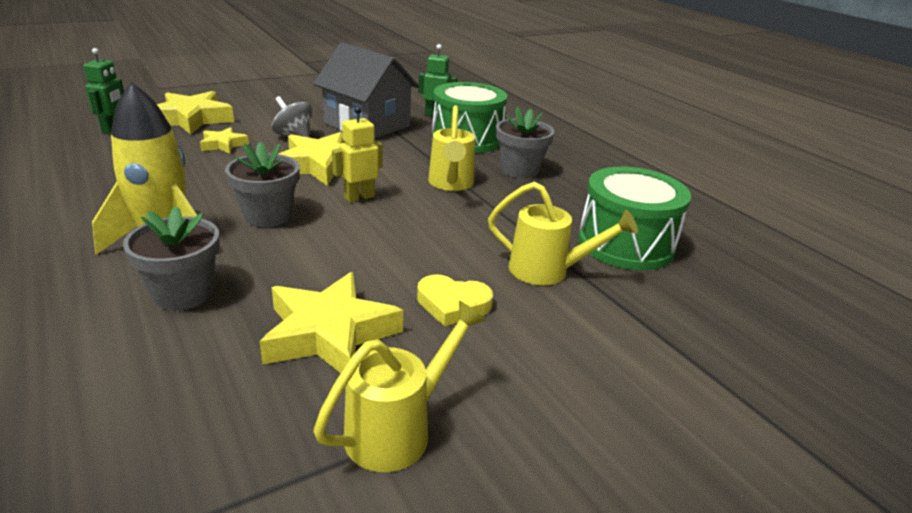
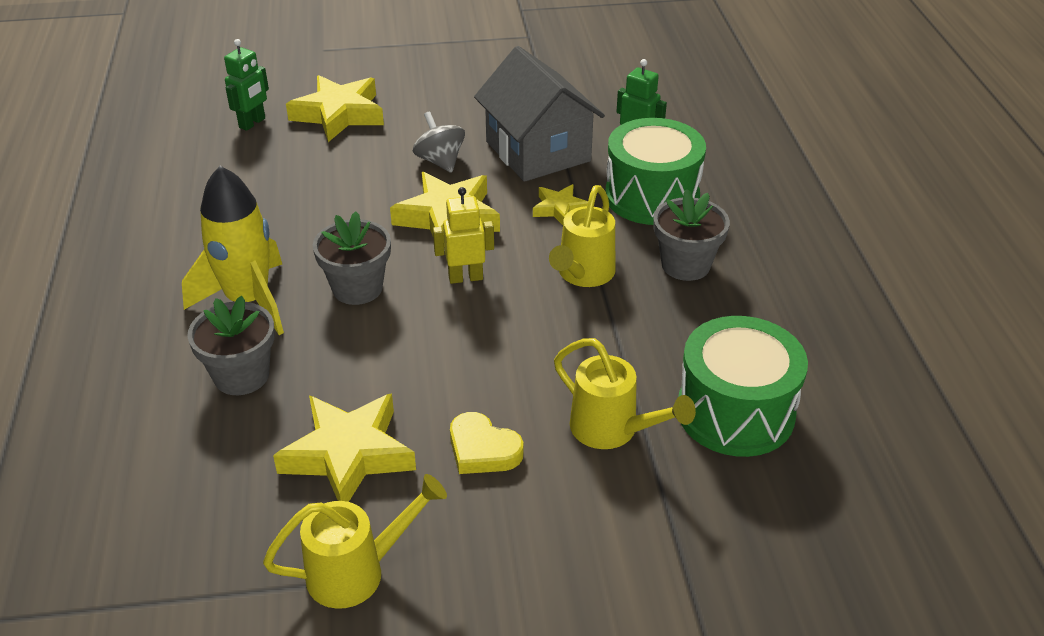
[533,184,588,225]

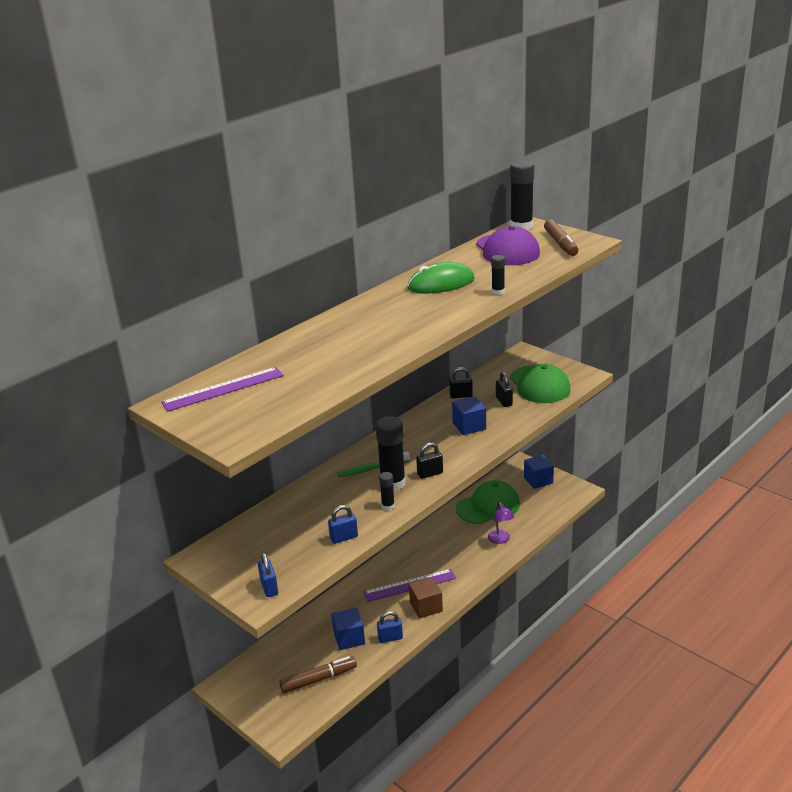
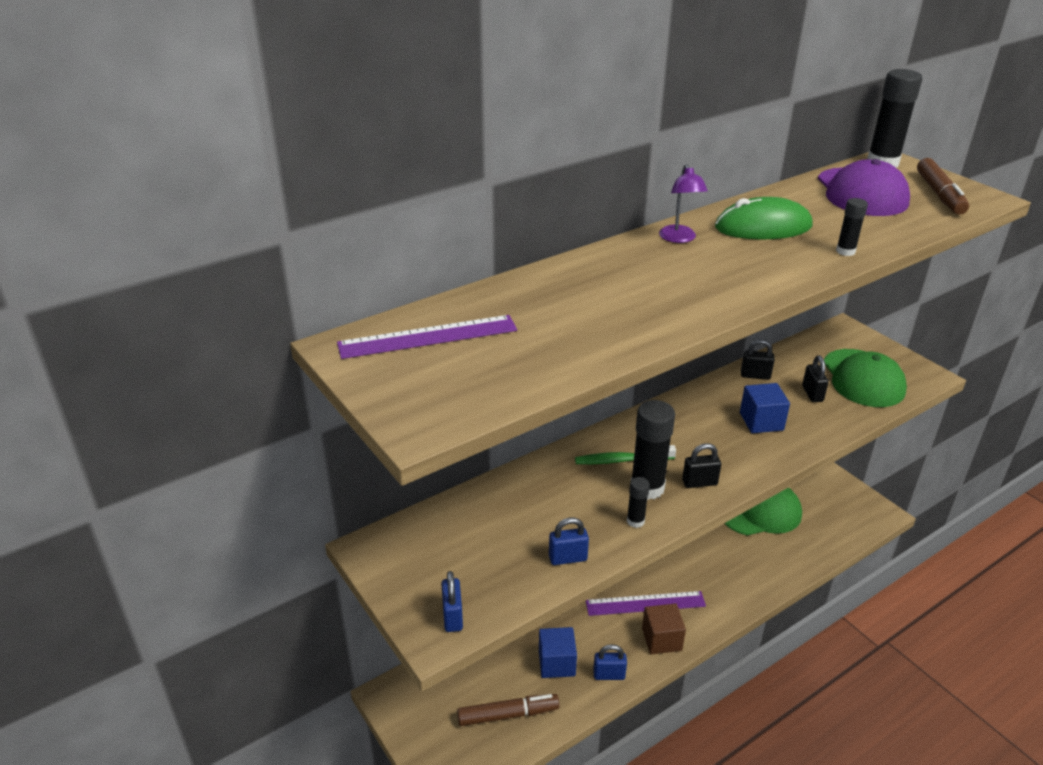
[659,164,708,243]
[524,455,554,489] (first image)

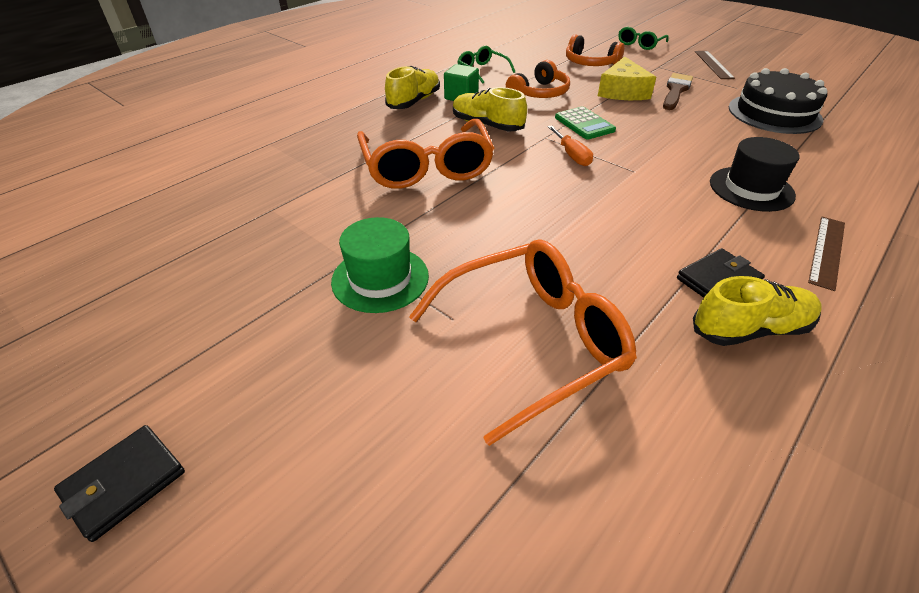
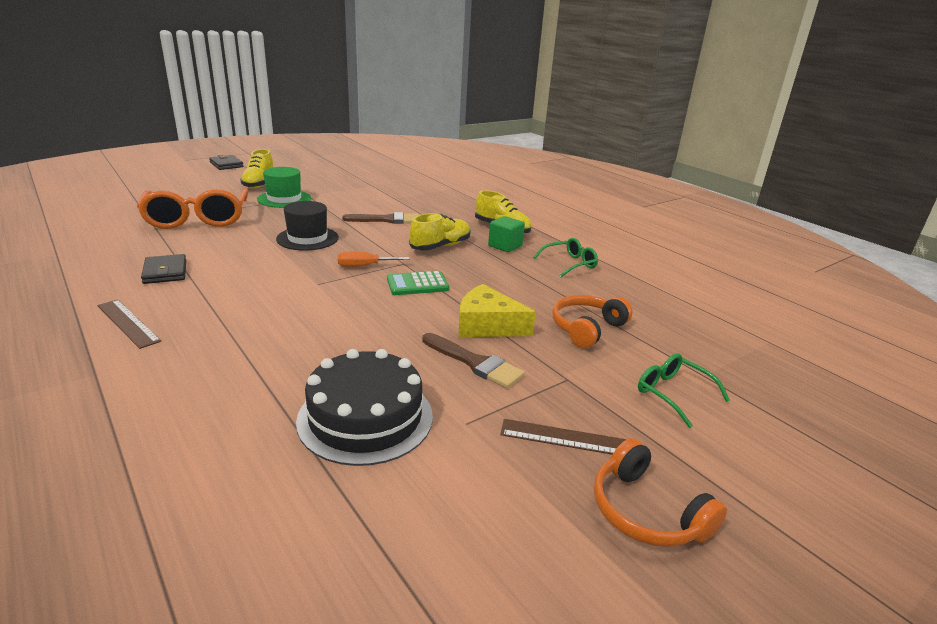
[342,212,419,224]
[594,438,727,547]
[240,149,273,189]
[276,201,339,251]

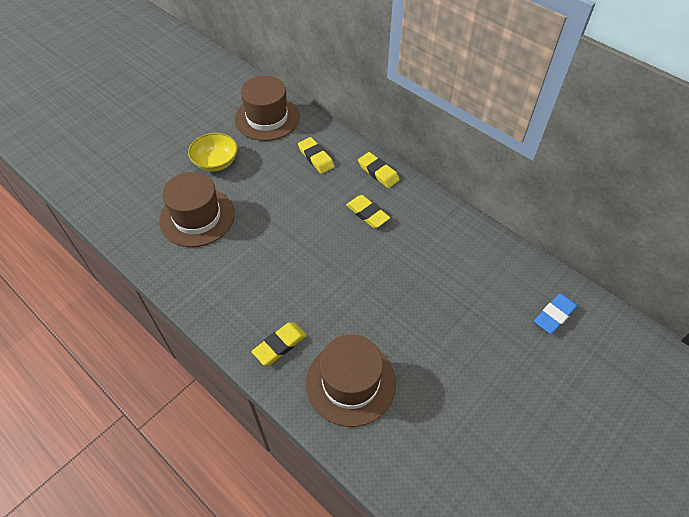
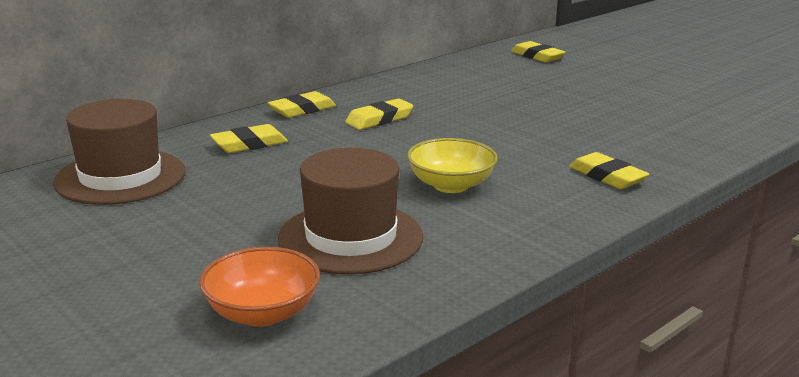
[407,138,498,193]
[306,335,396,427] (first image)
[511,41,565,62]
[199,247,320,327]

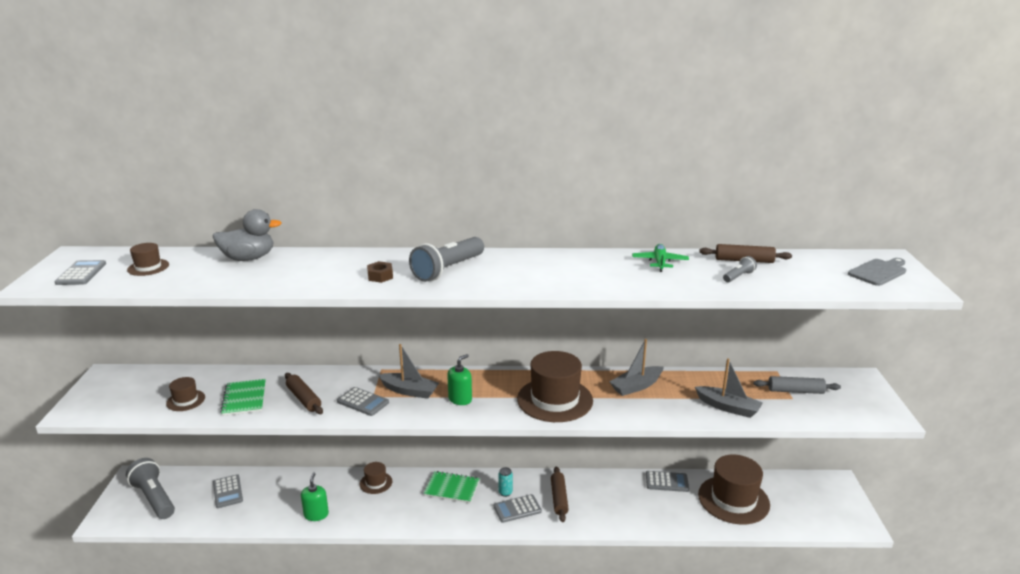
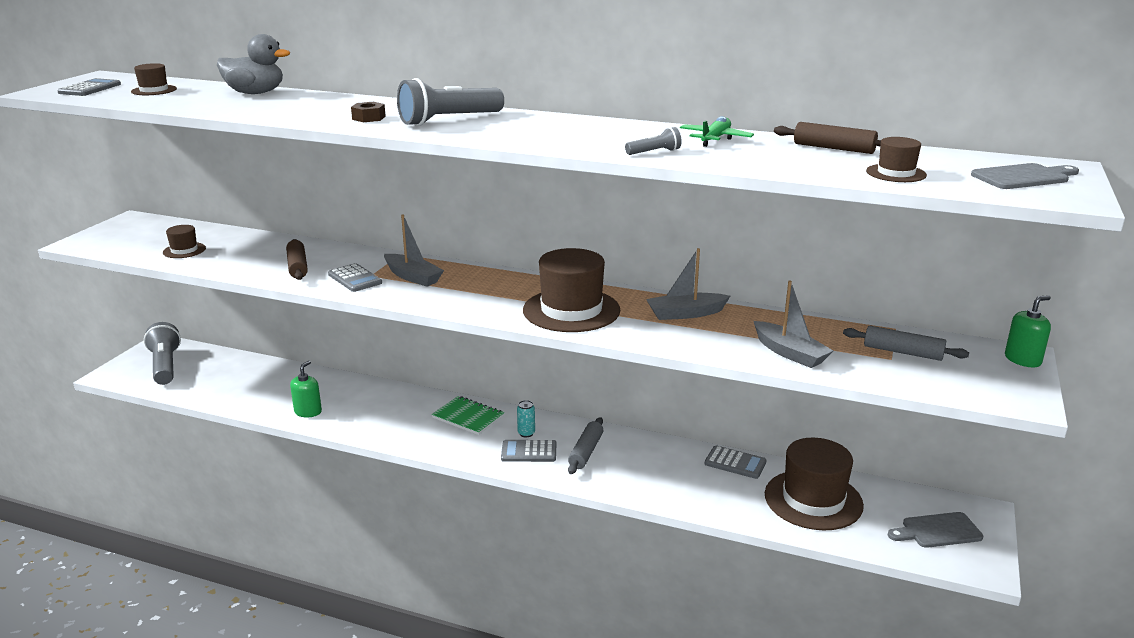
[213,474,243,508] (first image)
[220,379,266,416] (first image)
[866,137,927,182]
[1005,295,1051,367]
[568,417,604,474]
[625,127,682,155]
[888,512,983,548]

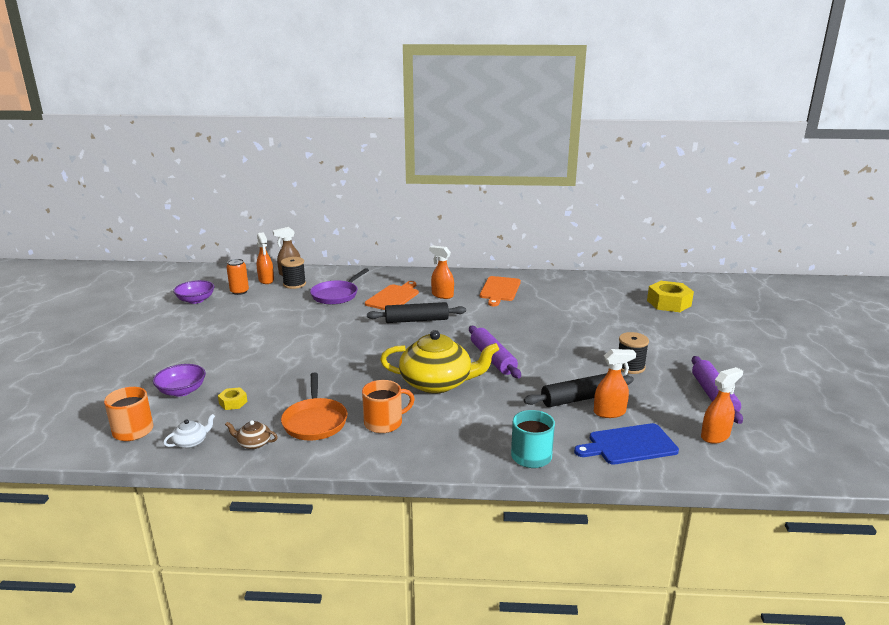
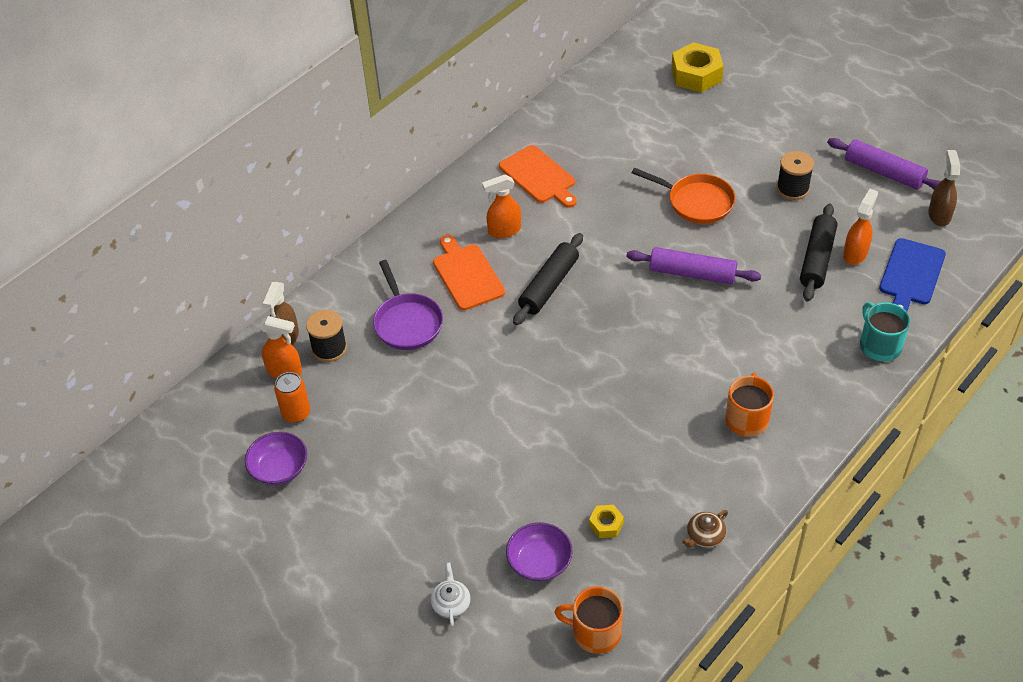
[431,563,471,627]
[632,168,735,224]
[380,330,499,394] (first image)
[928,150,960,226]

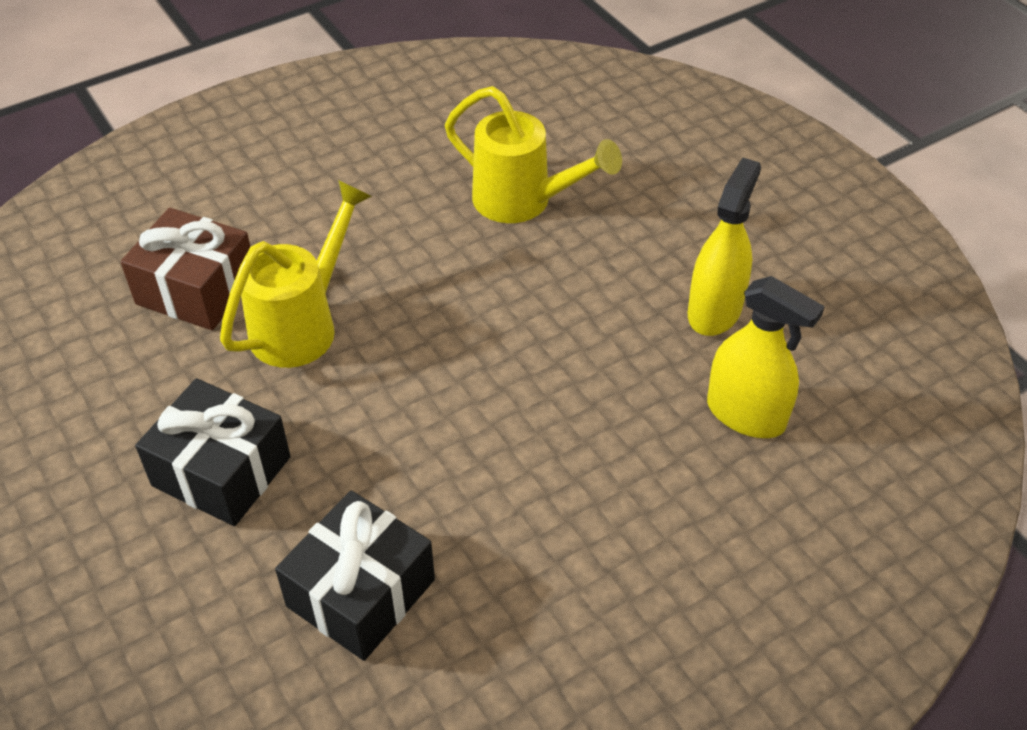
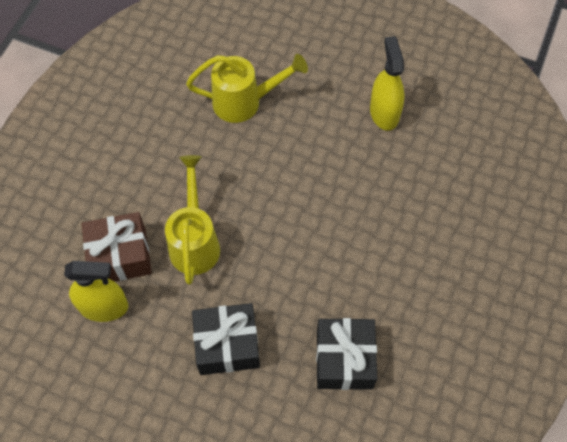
[64,261,128,322]

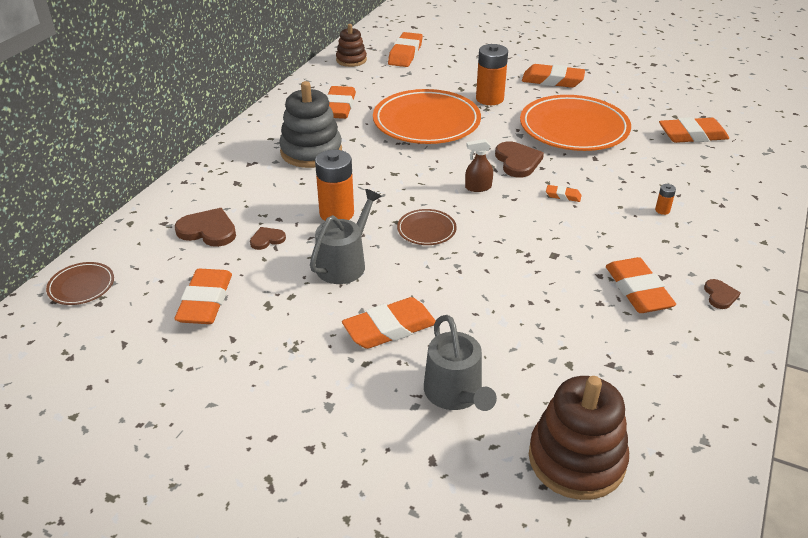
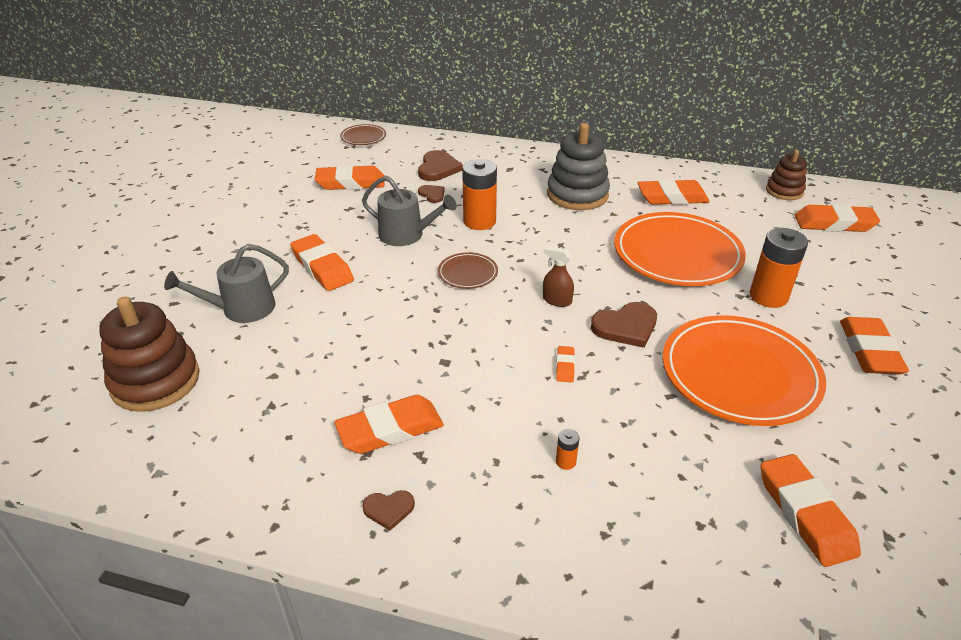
[543,246,574,307]

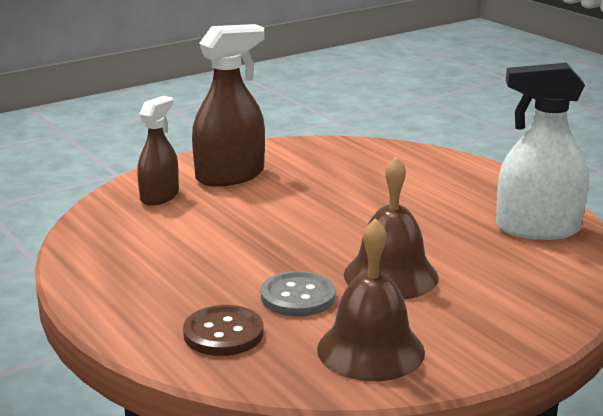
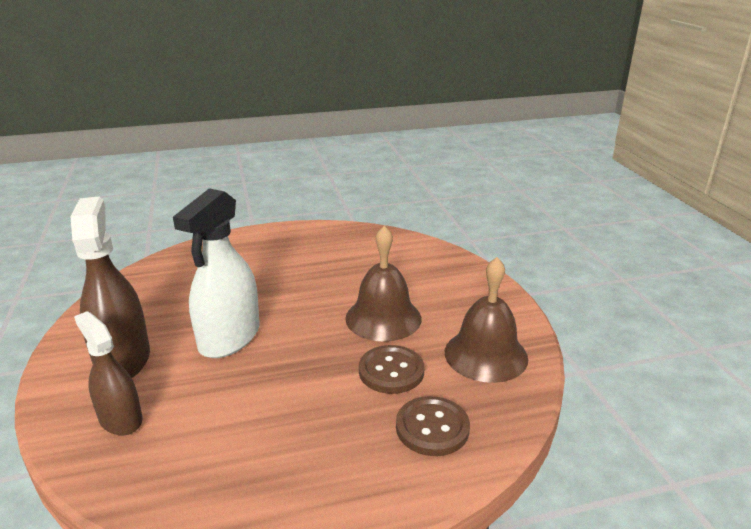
[359,345,424,394]
[173,188,259,358]

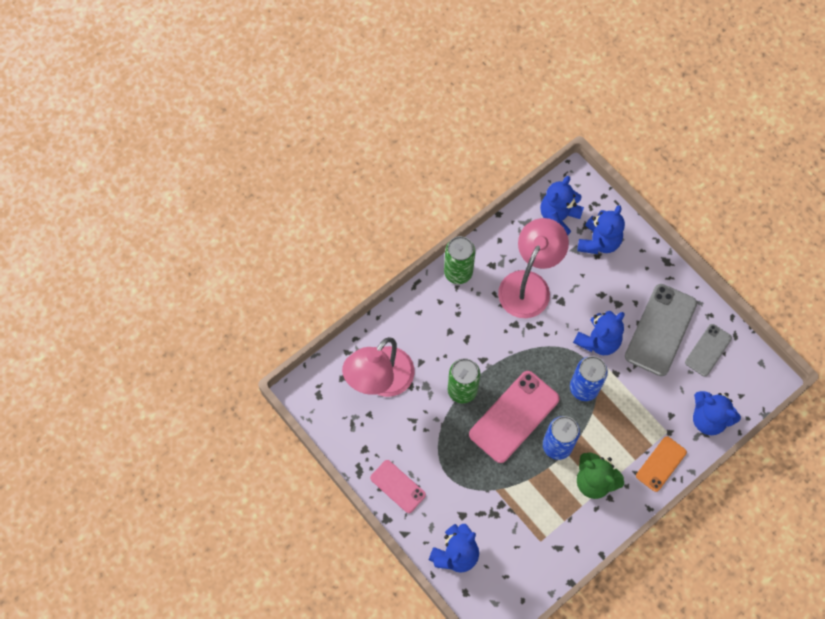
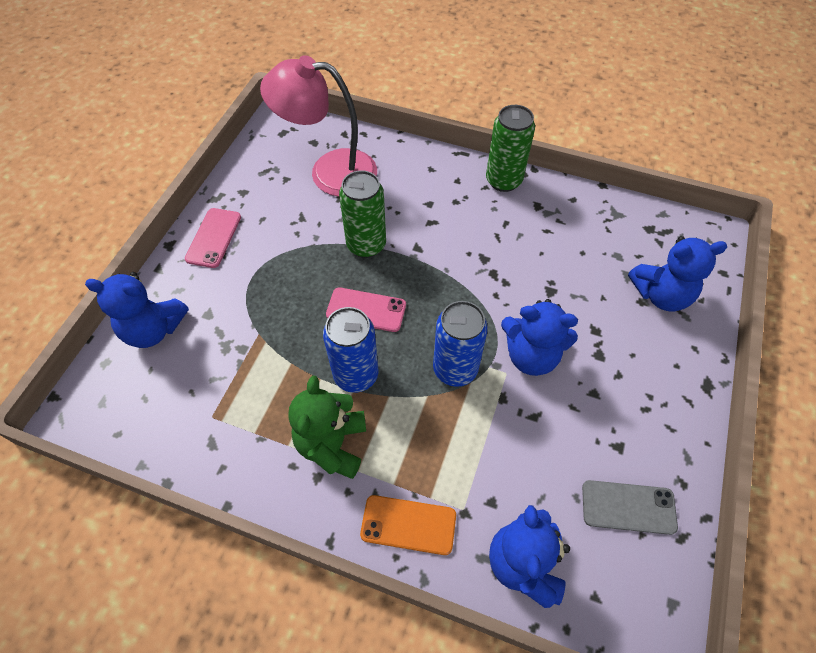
[326,287,406,332]
[498,218,569,318] (first image)
[540,176,584,235] (first image)
[625,284,697,376] (first image)

